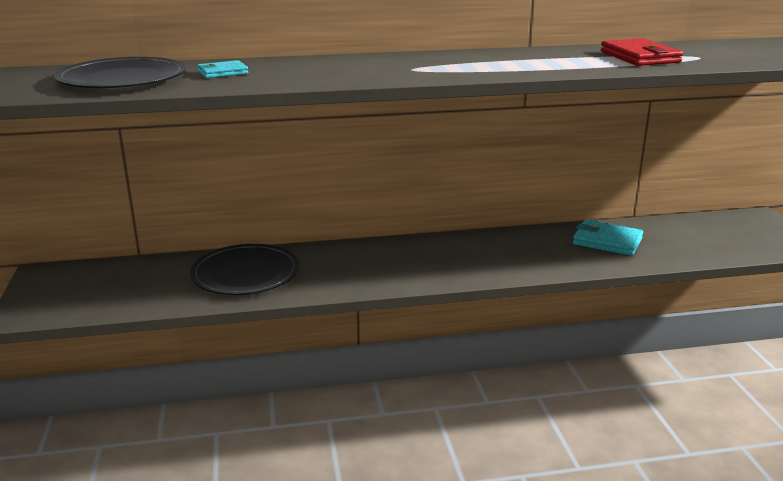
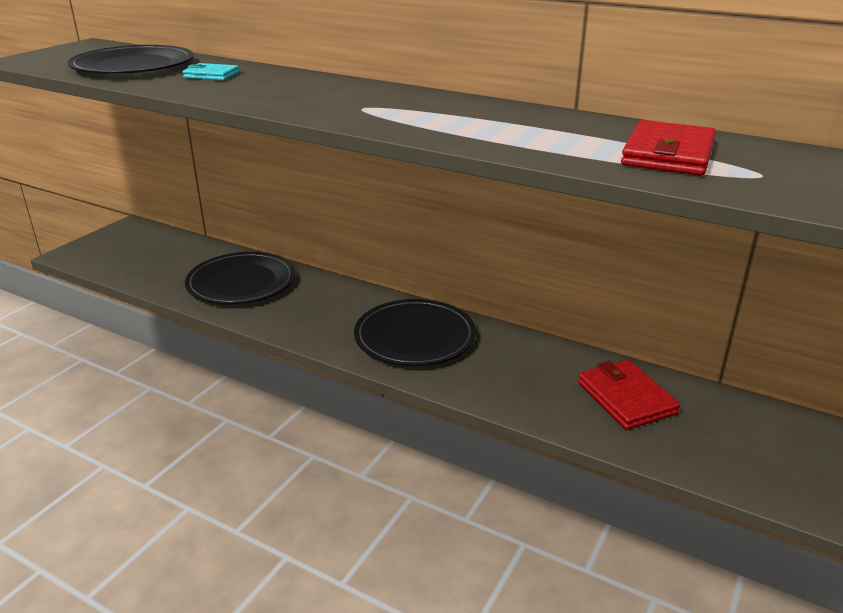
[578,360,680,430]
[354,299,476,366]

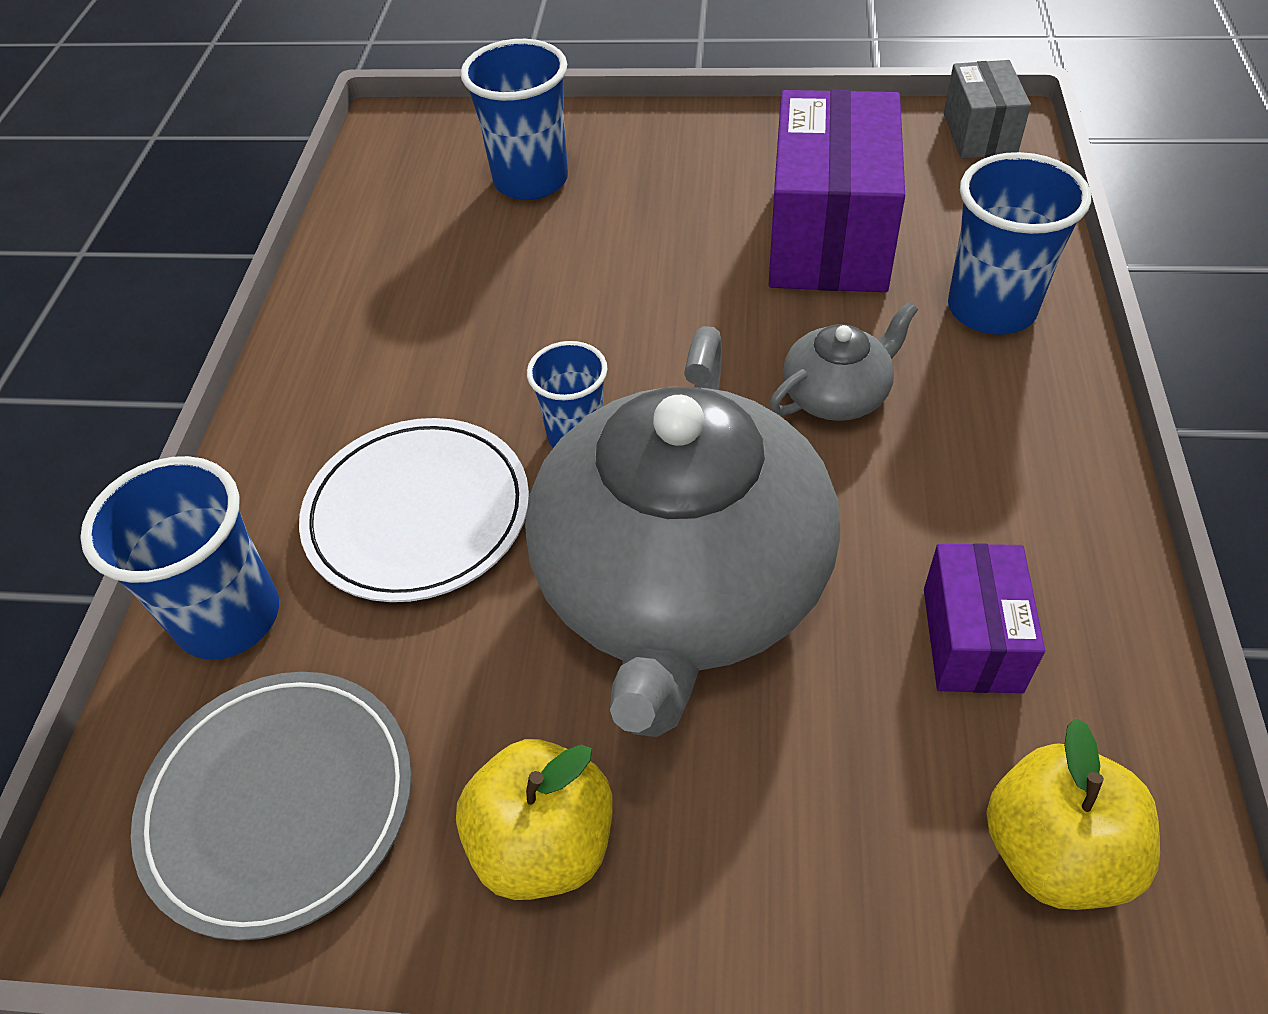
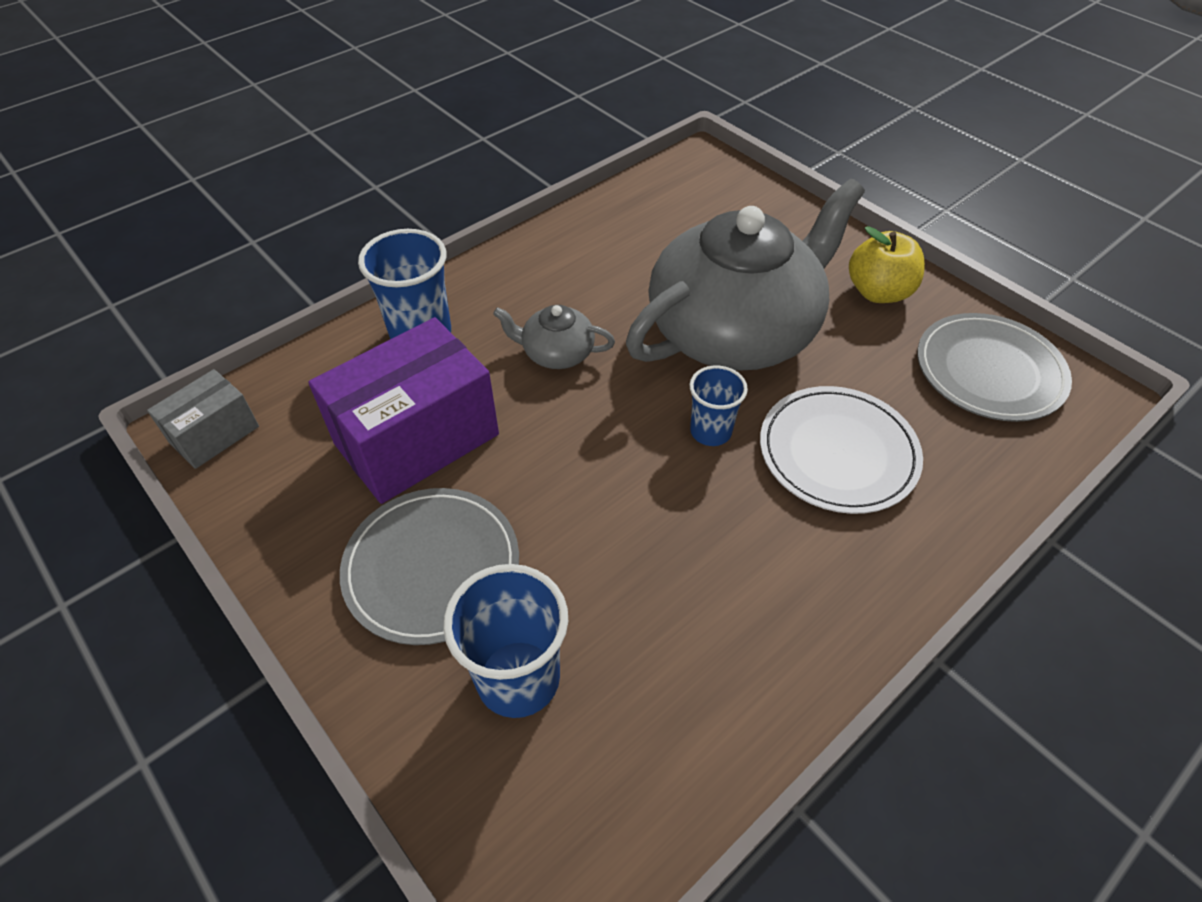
[80,456,279,660] (first image)
[924,543,1045,693] (first image)
[986,718,1160,910] (first image)
[340,488,519,645]

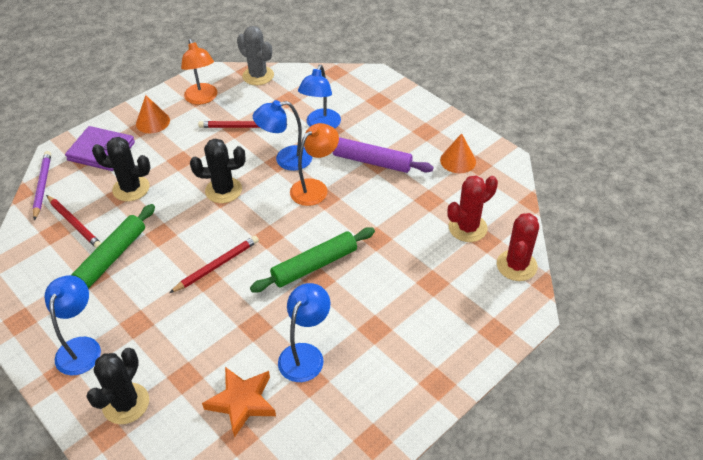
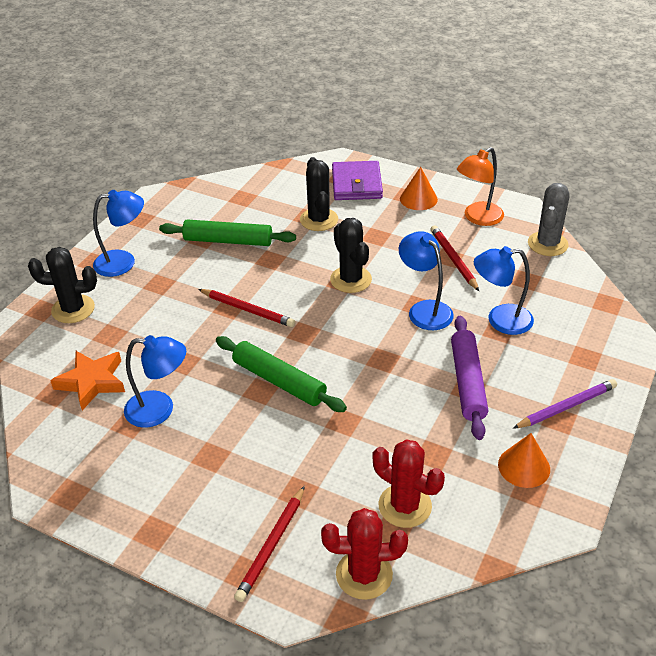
[513,379,617,429]
[234,486,305,602]
[290,123,339,206] (first image)

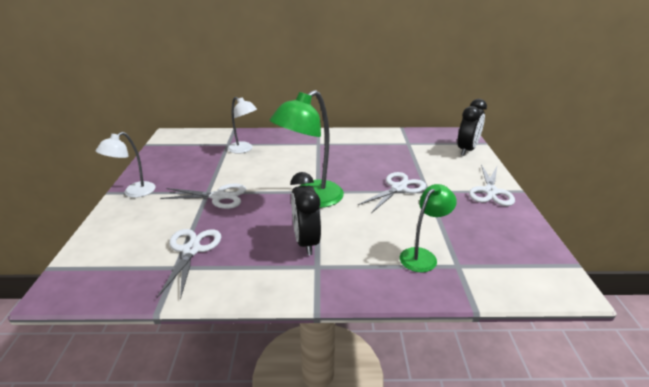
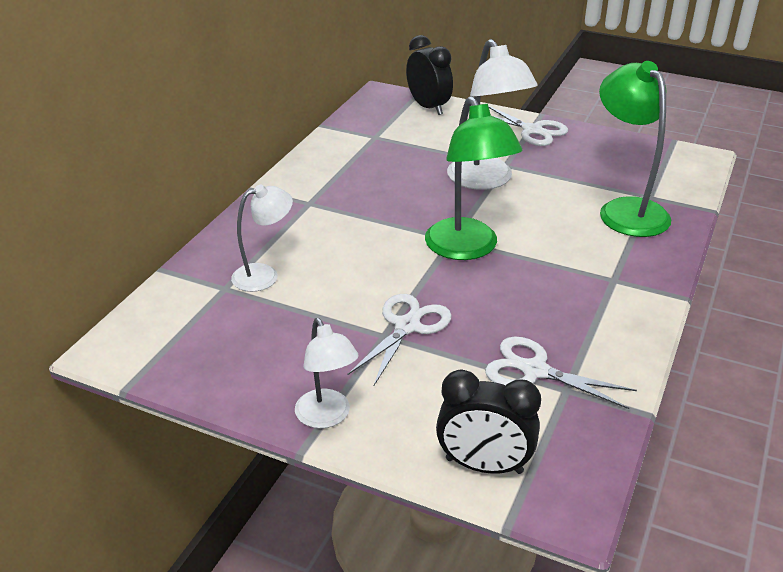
[436,369,541,474]
[447,39,538,190]
[599,61,671,237]

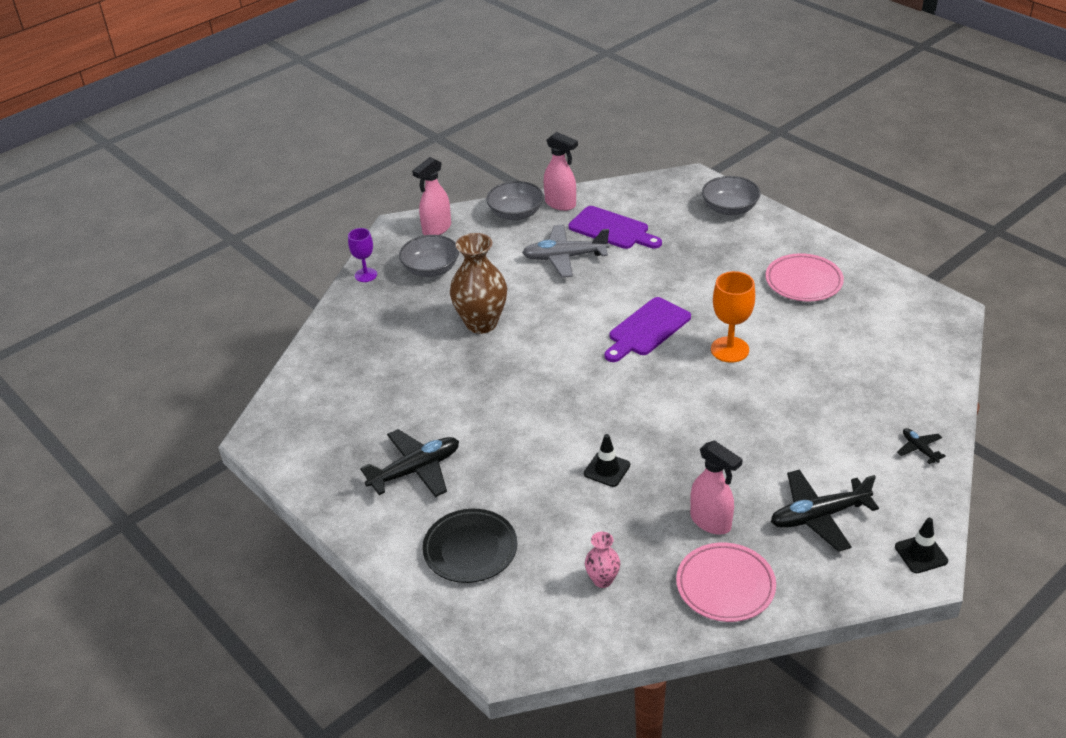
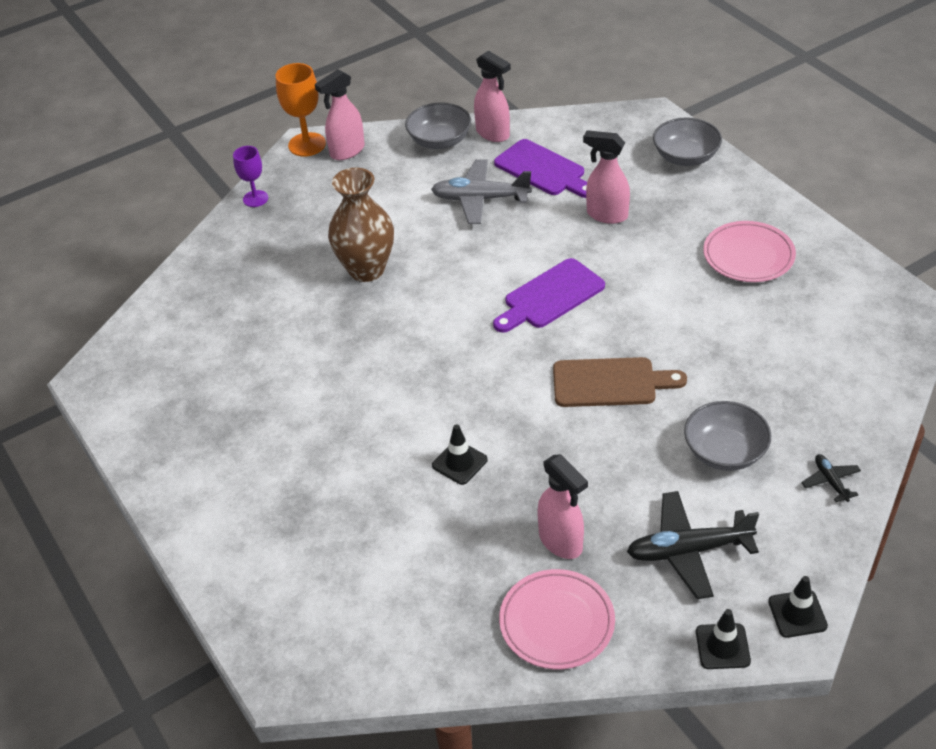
[360,429,459,497] (first image)
[684,401,771,471]
[423,509,517,583] (first image)
[585,531,620,588] (first image)
[276,63,326,156]
[553,357,687,407]
[583,130,630,224]
[696,609,751,669]

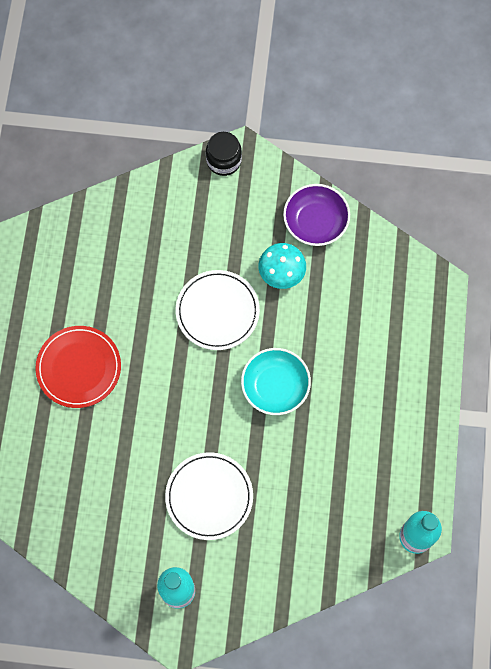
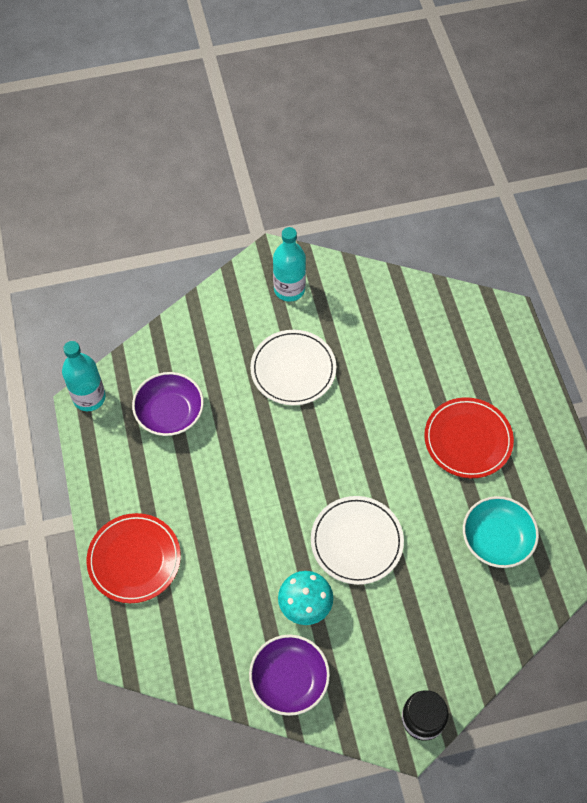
[463,496,539,568]
[87,513,181,603]
[132,372,204,436]

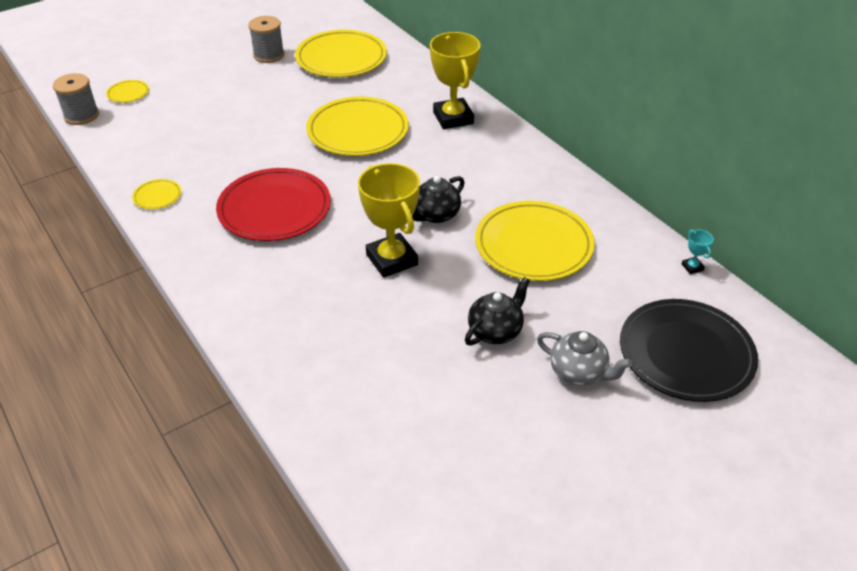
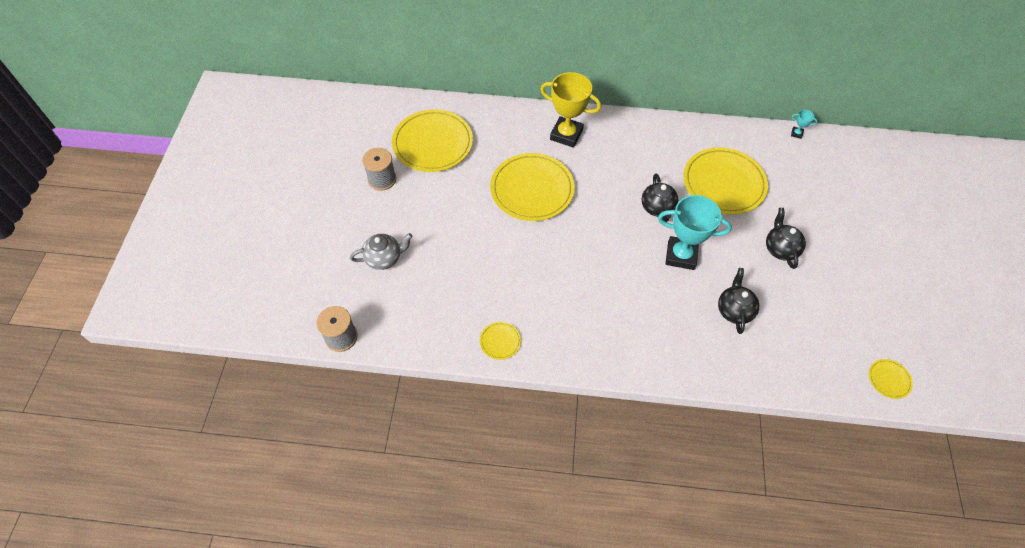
[869,359,913,399]
[216,168,331,241] (first image)
[658,195,732,270]
[350,233,412,270]
[620,299,758,402] (first image)
[718,268,759,334]

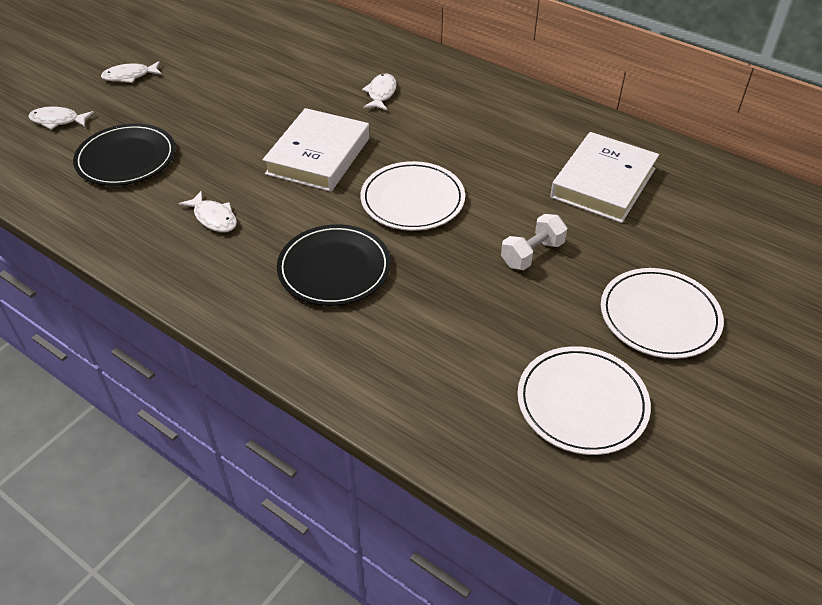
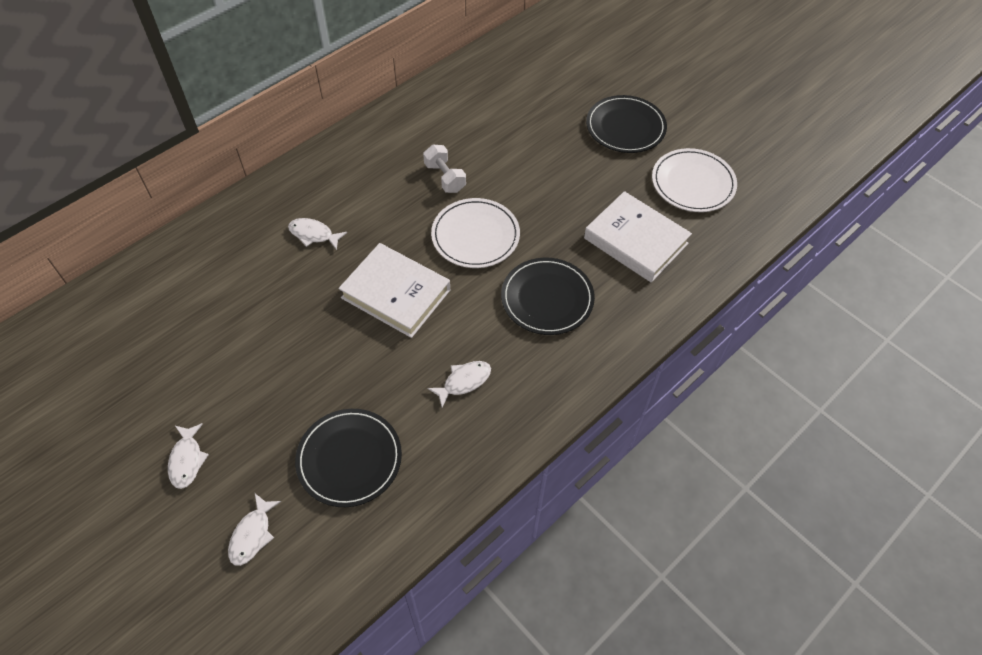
[423,145,466,193]
[584,191,692,282]
[586,95,667,153]

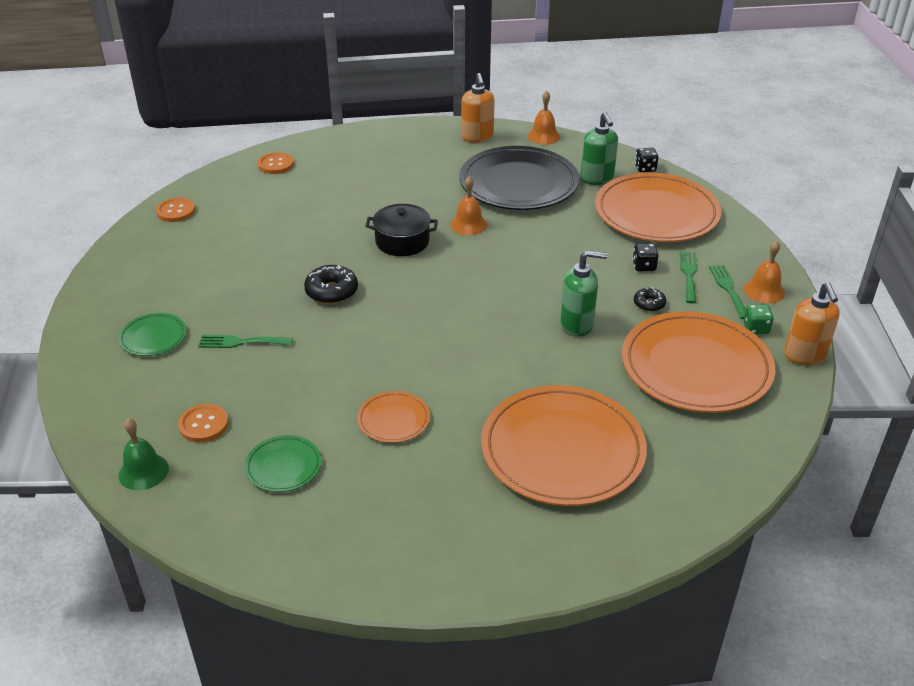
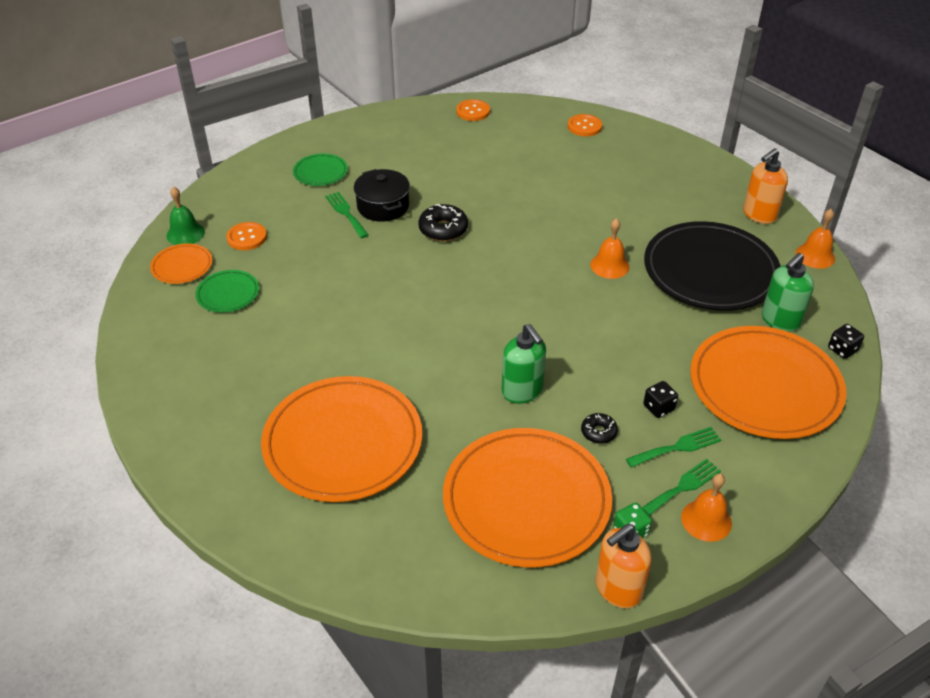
[150,244,212,284]
[354,169,410,222]

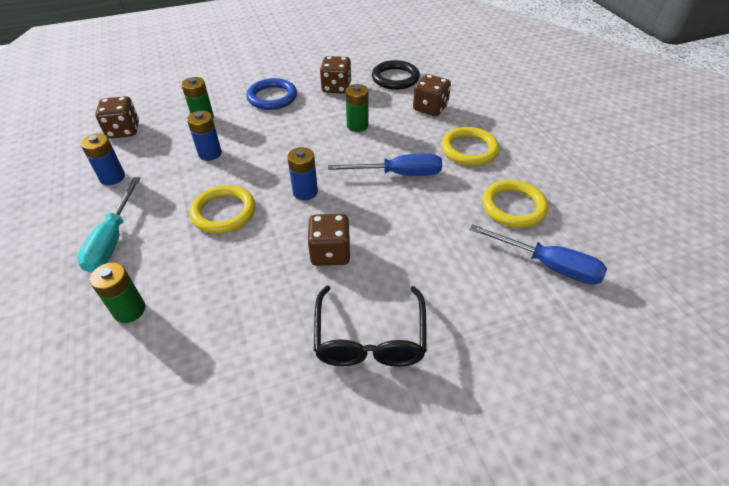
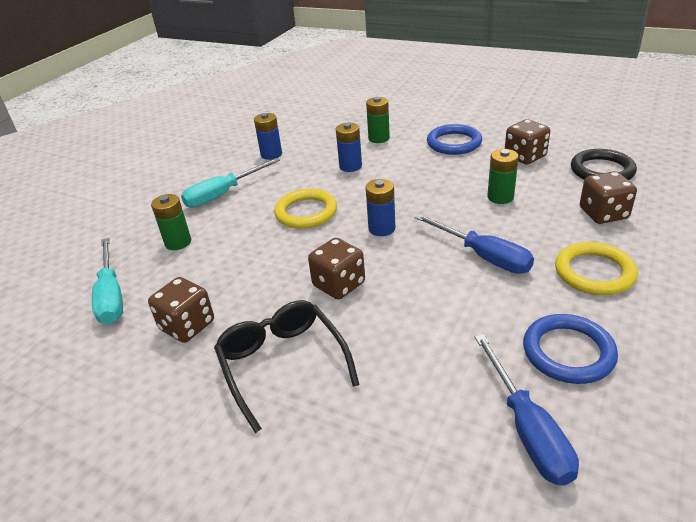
[148,277,214,343]
[214,300,360,433]
[523,314,618,384]
[92,238,123,324]

